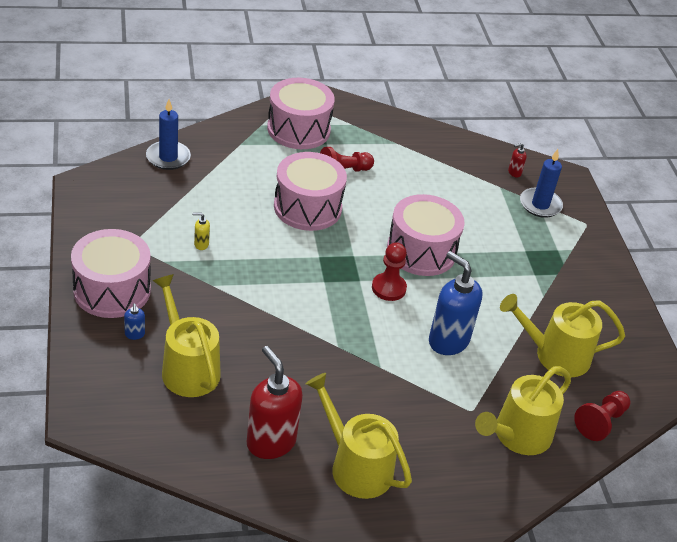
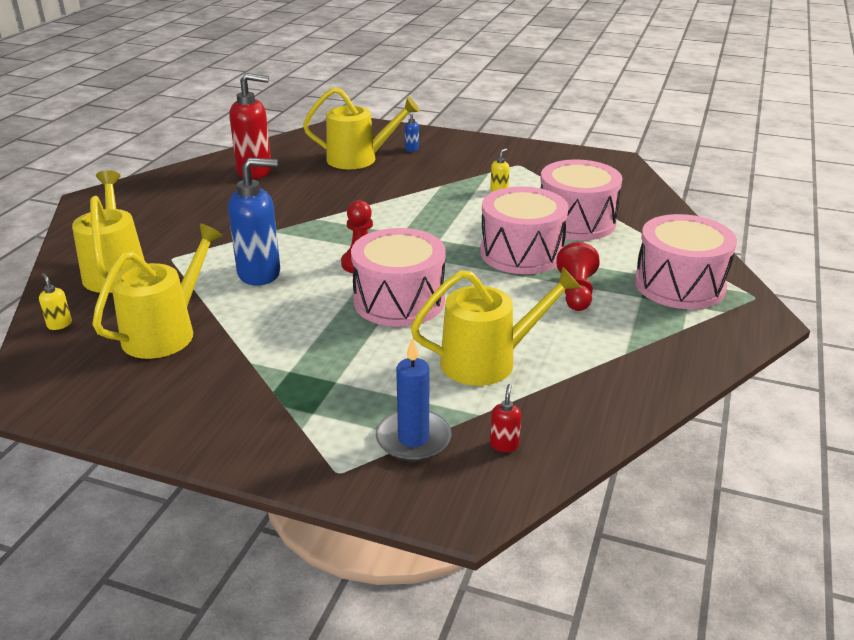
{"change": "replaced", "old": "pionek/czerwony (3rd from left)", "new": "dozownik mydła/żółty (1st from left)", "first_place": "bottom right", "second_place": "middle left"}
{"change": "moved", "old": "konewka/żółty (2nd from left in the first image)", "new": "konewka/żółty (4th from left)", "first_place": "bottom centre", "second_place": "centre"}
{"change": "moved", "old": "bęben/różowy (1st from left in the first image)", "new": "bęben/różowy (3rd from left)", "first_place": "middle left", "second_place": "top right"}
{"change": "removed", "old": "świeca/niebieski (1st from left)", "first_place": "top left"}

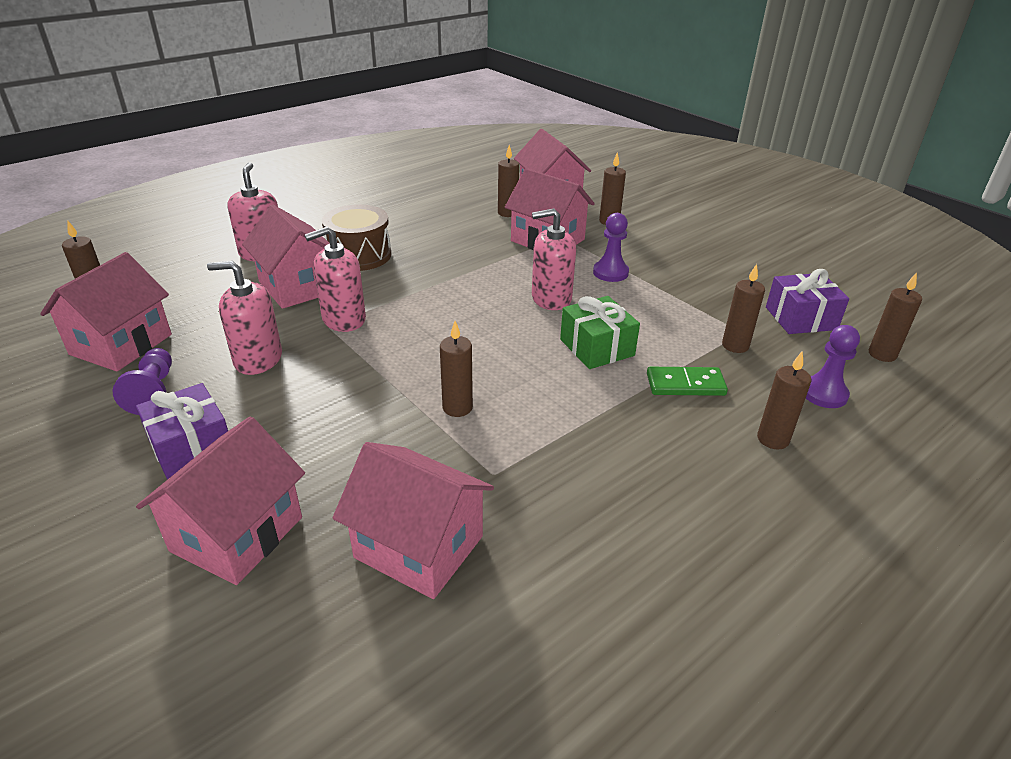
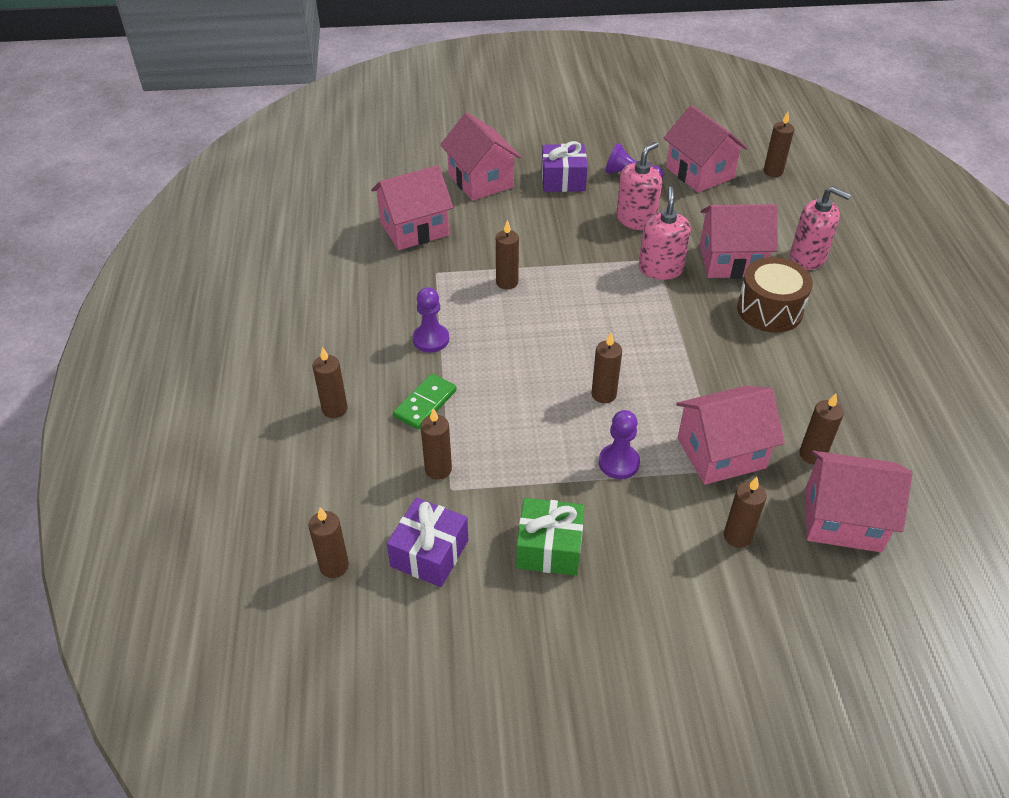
{"change": "moved", "old": "pionek/fioletowy (3rd from left in the first image)", "new": "pionek/fioletowy (1st from left)", "first_place": "middle right", "second_place": "centre"}
{"change": "moved", "old": "prezent/zielony", "first_place": "centre", "second_place": "bottom centre"}
{"change": "replaced", "old": "dozownik mydła/różowy (4th from left)", "new": "świeca/brązowy (5th from left)", "first_place": "centre", "second_place": "centre"}

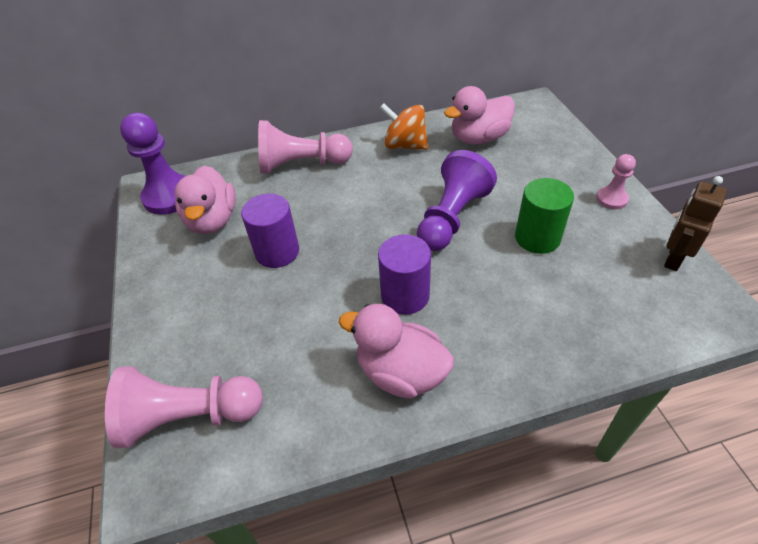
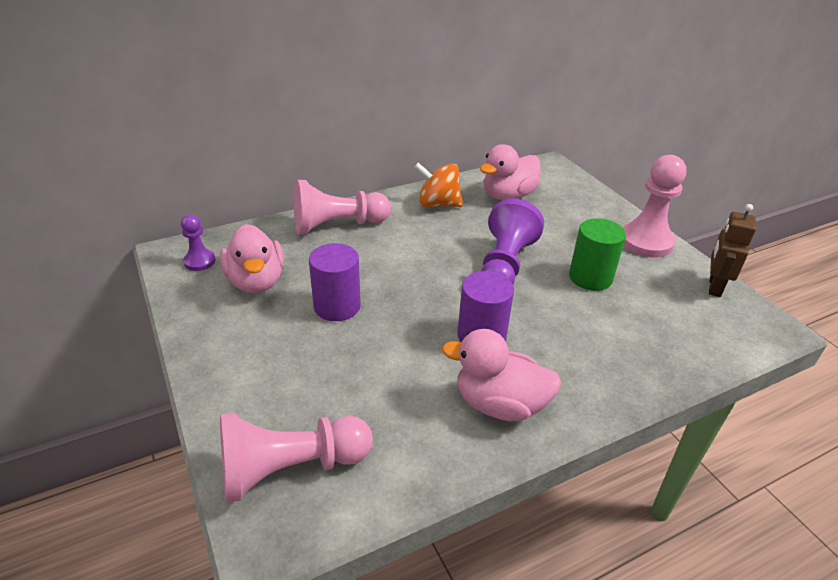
{"change": "resized", "old": "pionek/fioletowy (1st from left)", "first_place": "top left", "second_place": "middle left", "factor": 0.53}
{"change": "resized", "old": "pionek/różowy (3rd from left)", "first_place": "top right", "second_place": "middle right", "factor": 1.88}

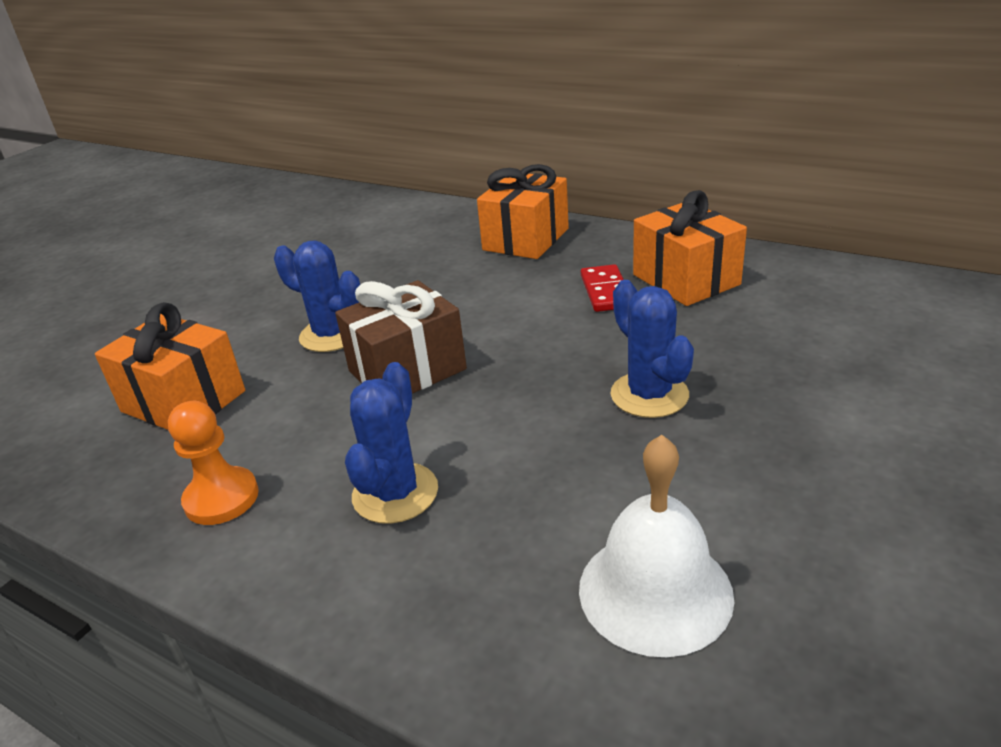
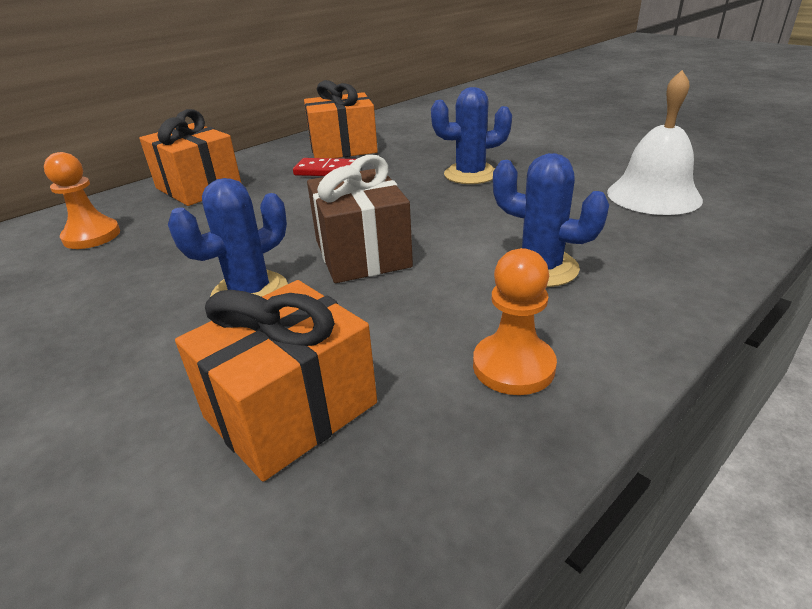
{"change": "added", "new": "pionek/pomarańczowy (1st from left)", "second_place": "top left"}

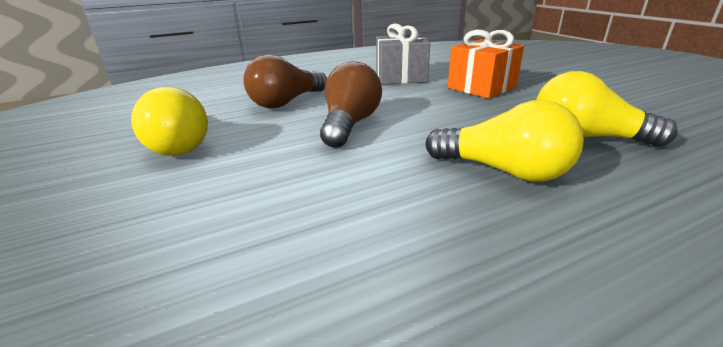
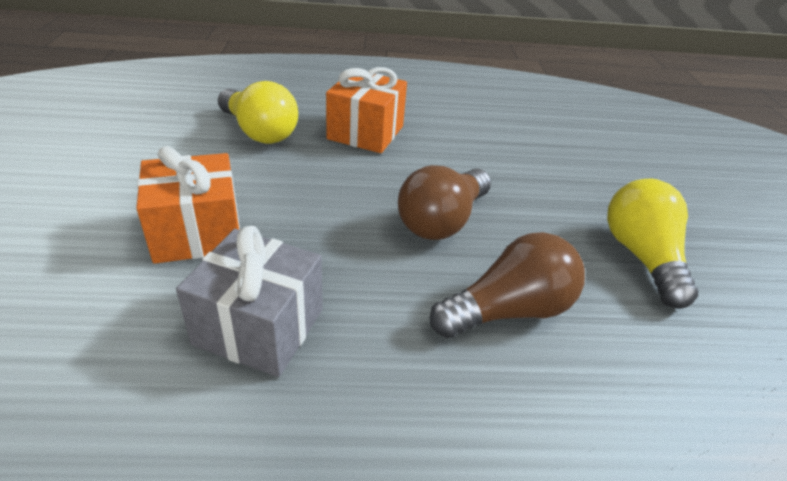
{"change": "replaced", "old": "żarówka/żółty (2nd from left)", "new": "prezent/pomarańczowy (2nd from left)", "first_place": "middle right", "second_place": "top centre"}

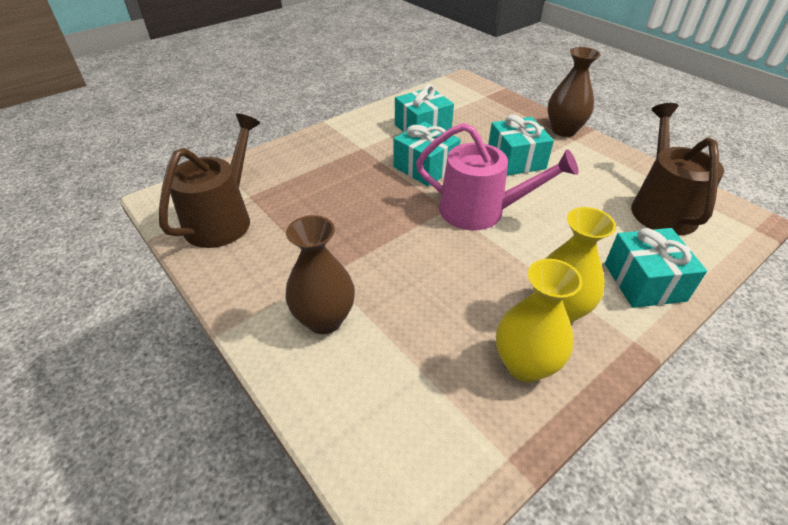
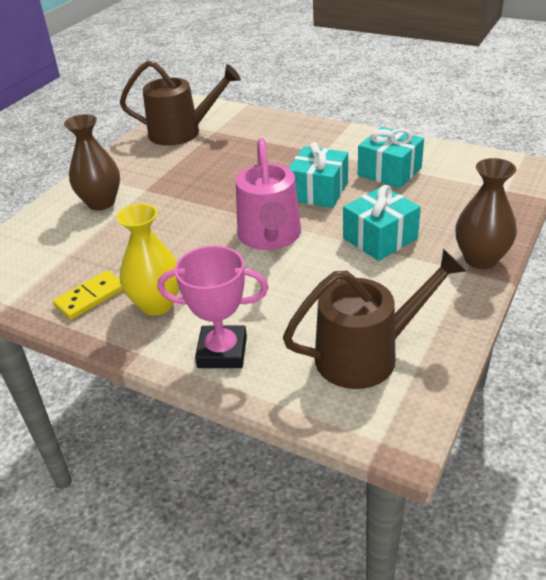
{"change": "replaced", "old": "wazon/żółty (1st from left)", "new": "kostka domina/żółty", "first_place": "middle right", "second_place": "middle left"}
{"change": "replaced", "old": "prezent/turkusowy (4th from left)", "new": "puchar/różowy", "first_place": "middle right", "second_place": "centre"}

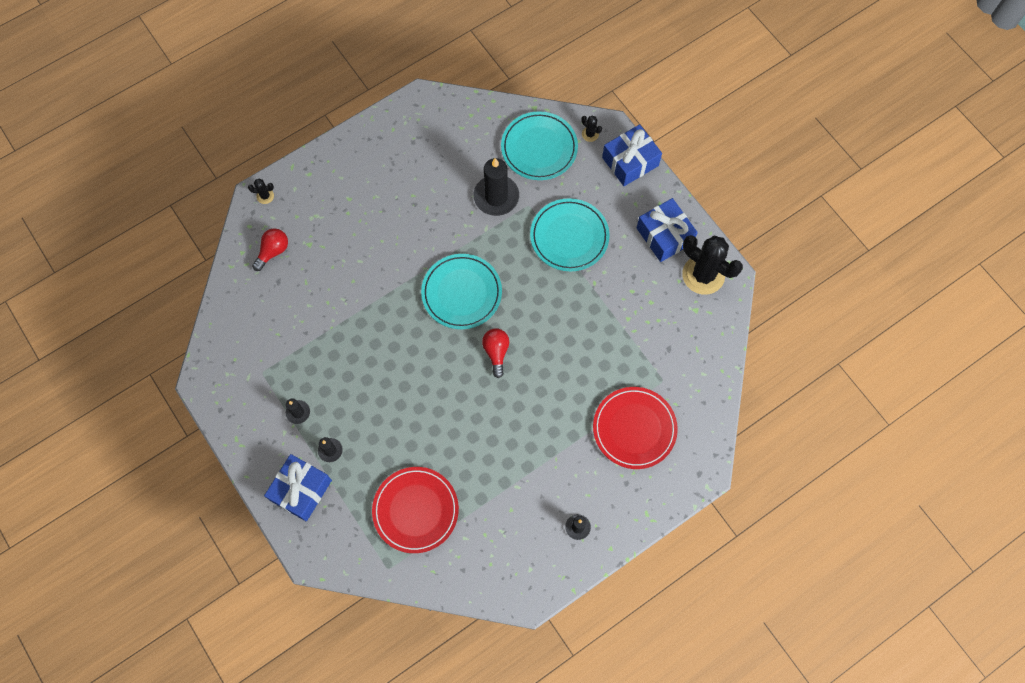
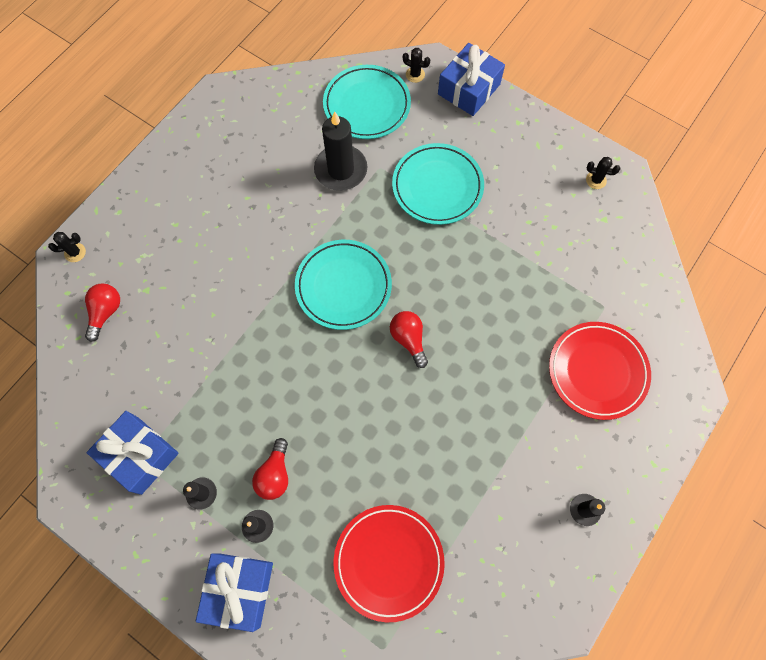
{"change": "moved", "old": "prezent/niebieski (3rd from left in the first image)", "new": "prezent/niebieski (1st from left)", "first_place": "centre", "second_place": "bottom left"}
{"change": "added", "new": "żarówka/czerwony (2nd from left)", "second_place": "bottom centre"}
{"change": "resized", "old": "kaktus/czarny (3rd from left)", "first_place": "middle right", "second_place": "top right", "factor": 0.42}

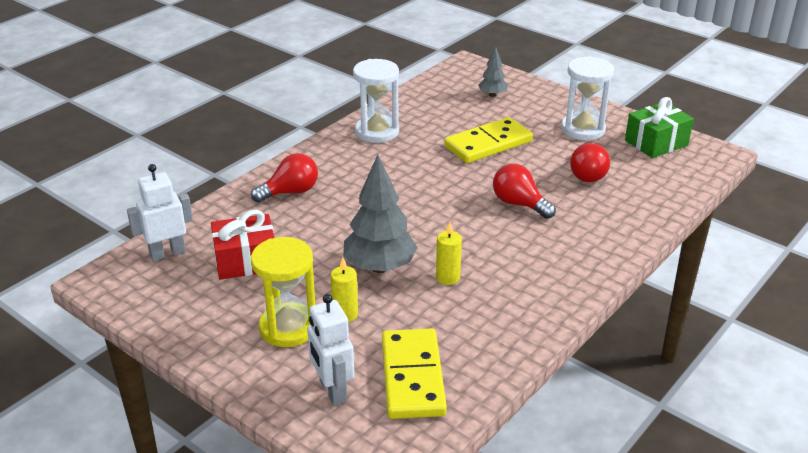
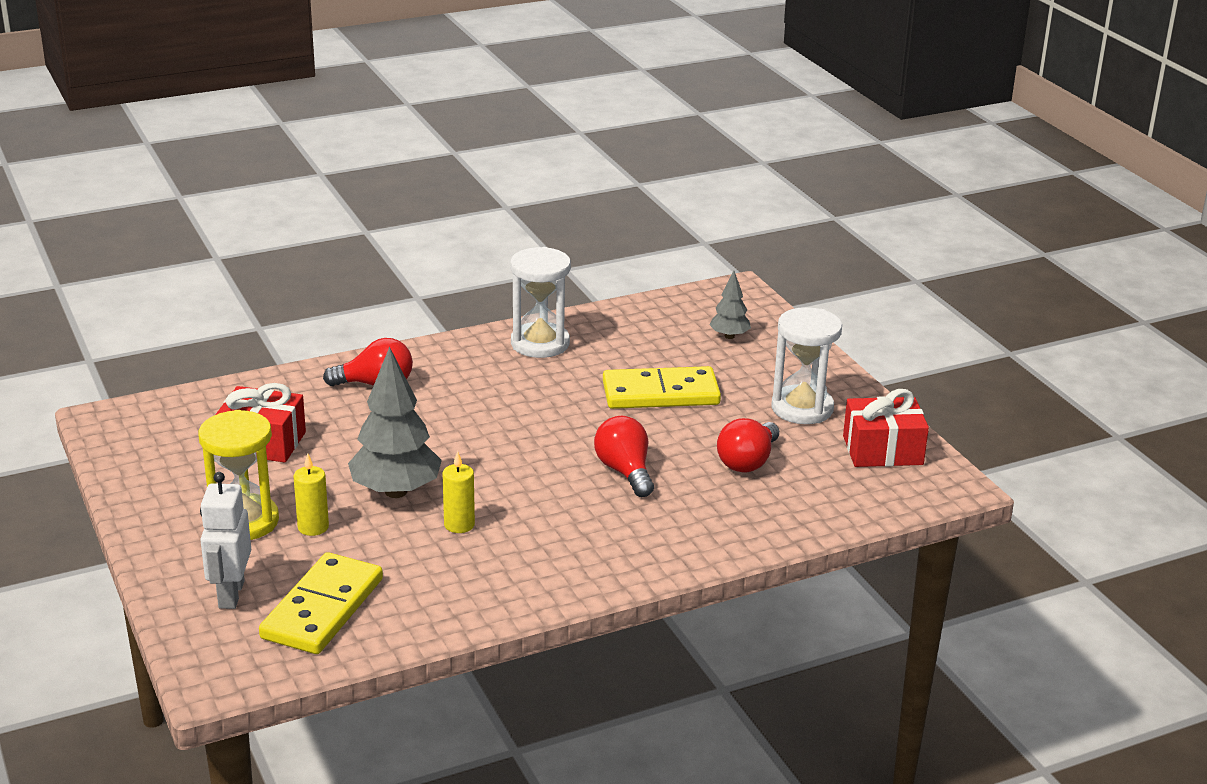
{"change": "recoloured", "old": "prezent/zielony", "new": "prezent/czerwony (2nd from left)", "first_place": "top right", "second_place": "middle right"}
{"change": "removed", "old": "robot/biały (1st from left)", "first_place": "middle left"}

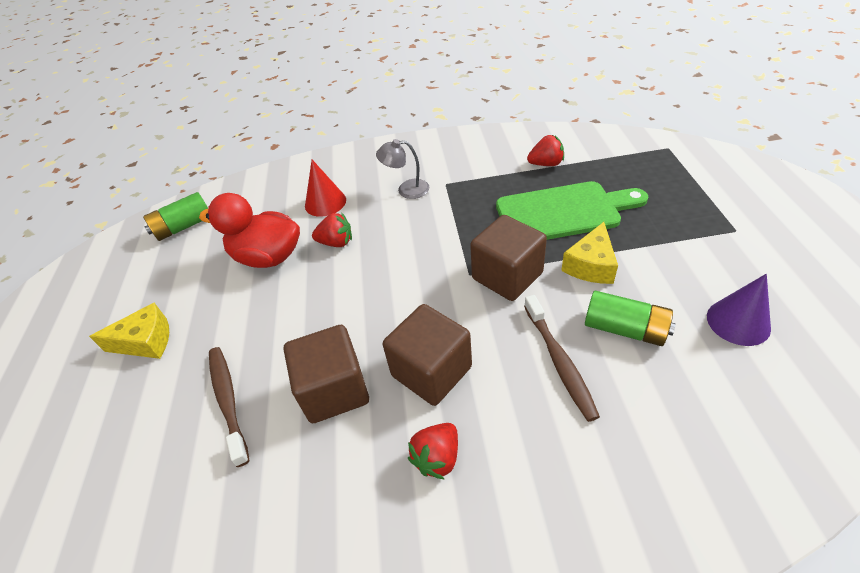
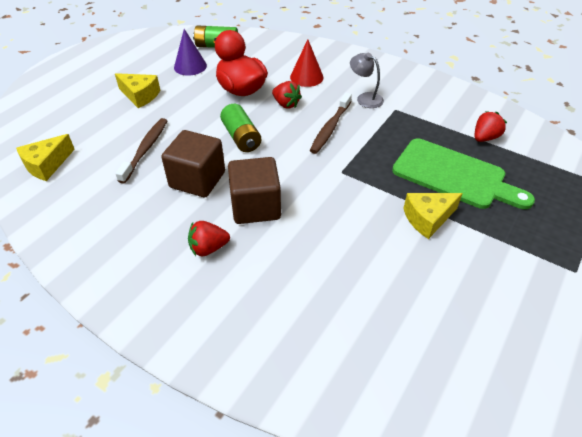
{"change": "added", "new": "ser/żółty (1st from left)", "second_place": "middle left"}
{"change": "moved", "old": "stożek/fioletowy", "first_place": "middle right", "second_place": "top left"}
{"change": "moved", "old": "bateria/zielony (2nd from left)", "first_place": "middle right", "second_place": "top centre"}
{"change": "moved", "old": "szczoteczka do zębów/brązowy (2nd from left)", "first_place": "centre", "second_place": "top centre"}
{"change": "turned", "old": "truskawka/czerwony (3rd from left)", "first_place": "top centre", "second_place": "top right", "degrees": -75}
{"change": "removed", "old": "sześcian/brązowy (3rd from left)", "first_place": "centre"}

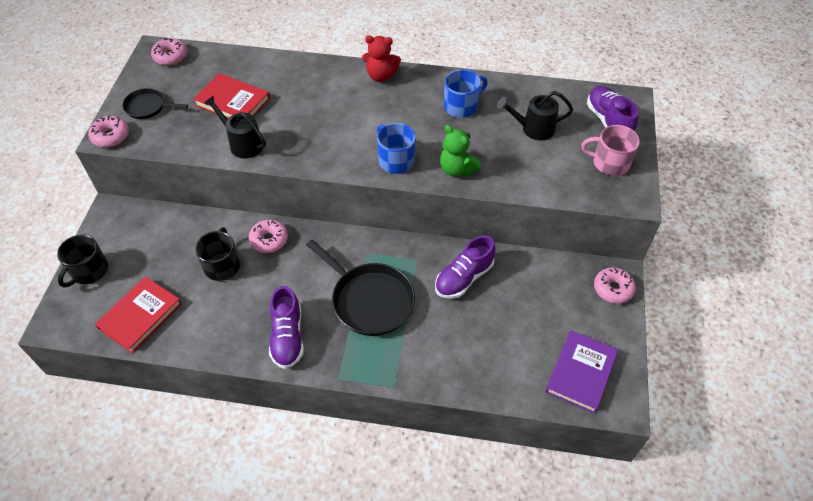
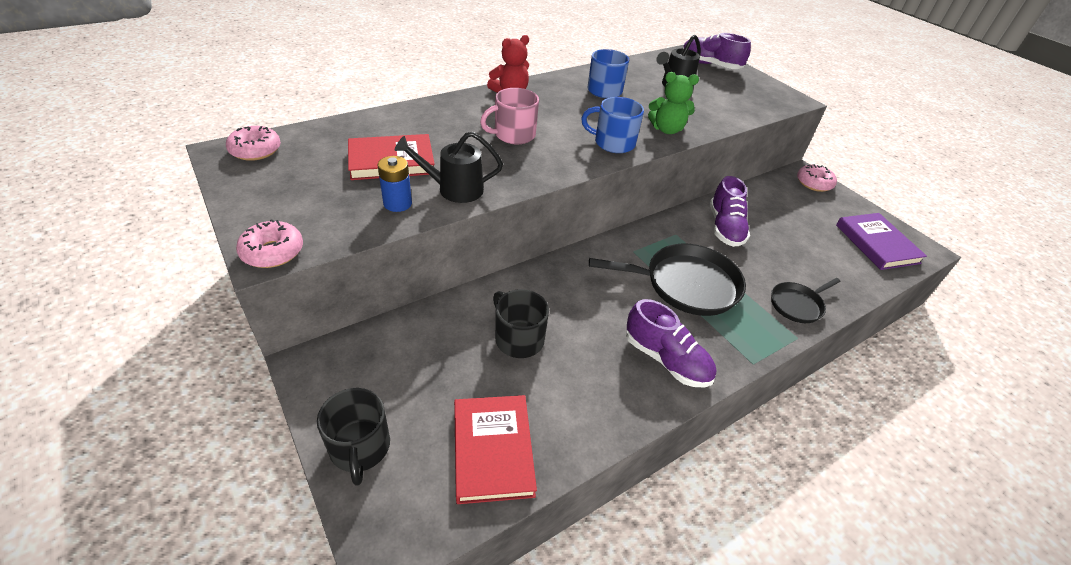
{"change": "added", "new": "bateria/niebieski", "second_place": "top centre"}
{"change": "moved", "old": "kubek/różowy", "first_place": "top right", "second_place": "top centre"}
{"change": "moved", "old": "patelnia/czarny (1st from left in the first image)", "new": "patelnia/czarny (2nd from left)", "first_place": "top left", "second_place": "middle right"}
{"change": "removed", "old": "donut/różowy (3rd from left)", "first_place": "middle left"}

